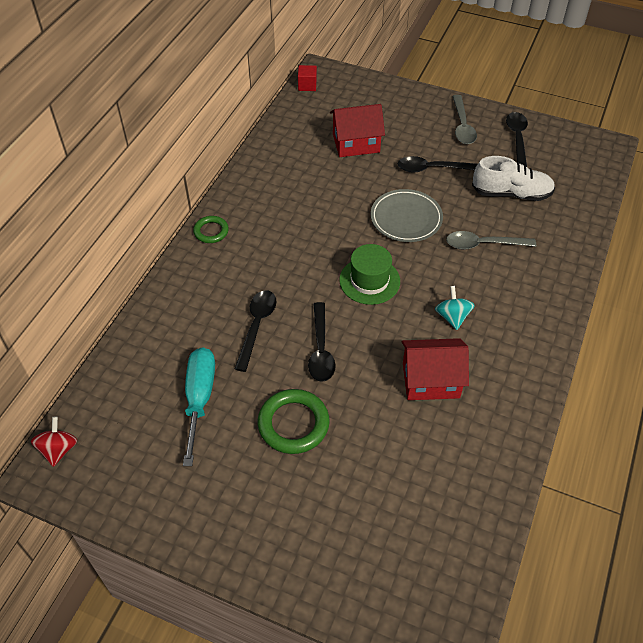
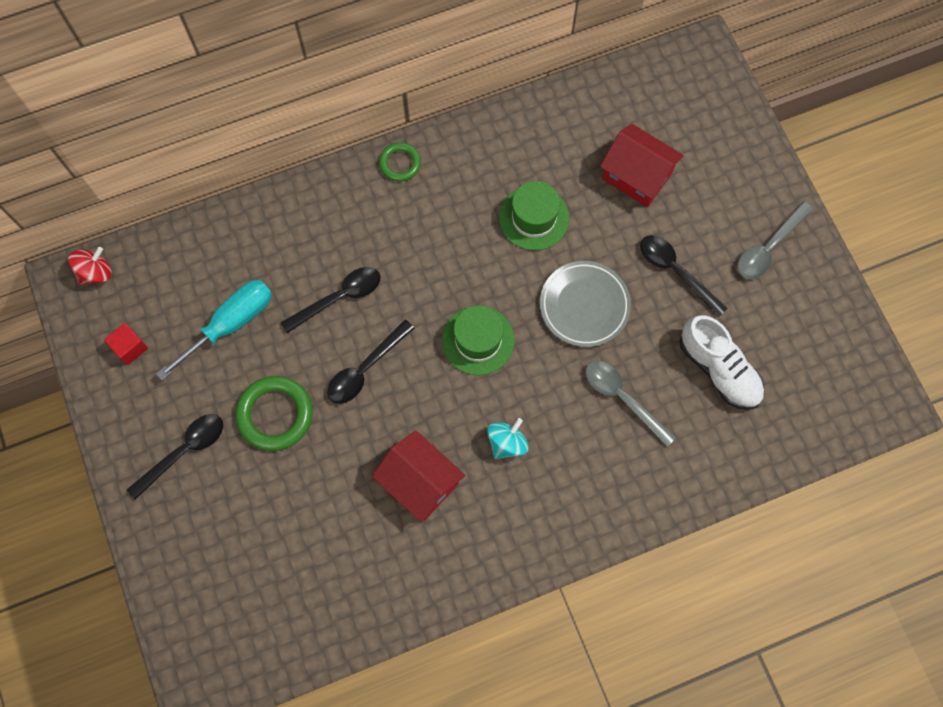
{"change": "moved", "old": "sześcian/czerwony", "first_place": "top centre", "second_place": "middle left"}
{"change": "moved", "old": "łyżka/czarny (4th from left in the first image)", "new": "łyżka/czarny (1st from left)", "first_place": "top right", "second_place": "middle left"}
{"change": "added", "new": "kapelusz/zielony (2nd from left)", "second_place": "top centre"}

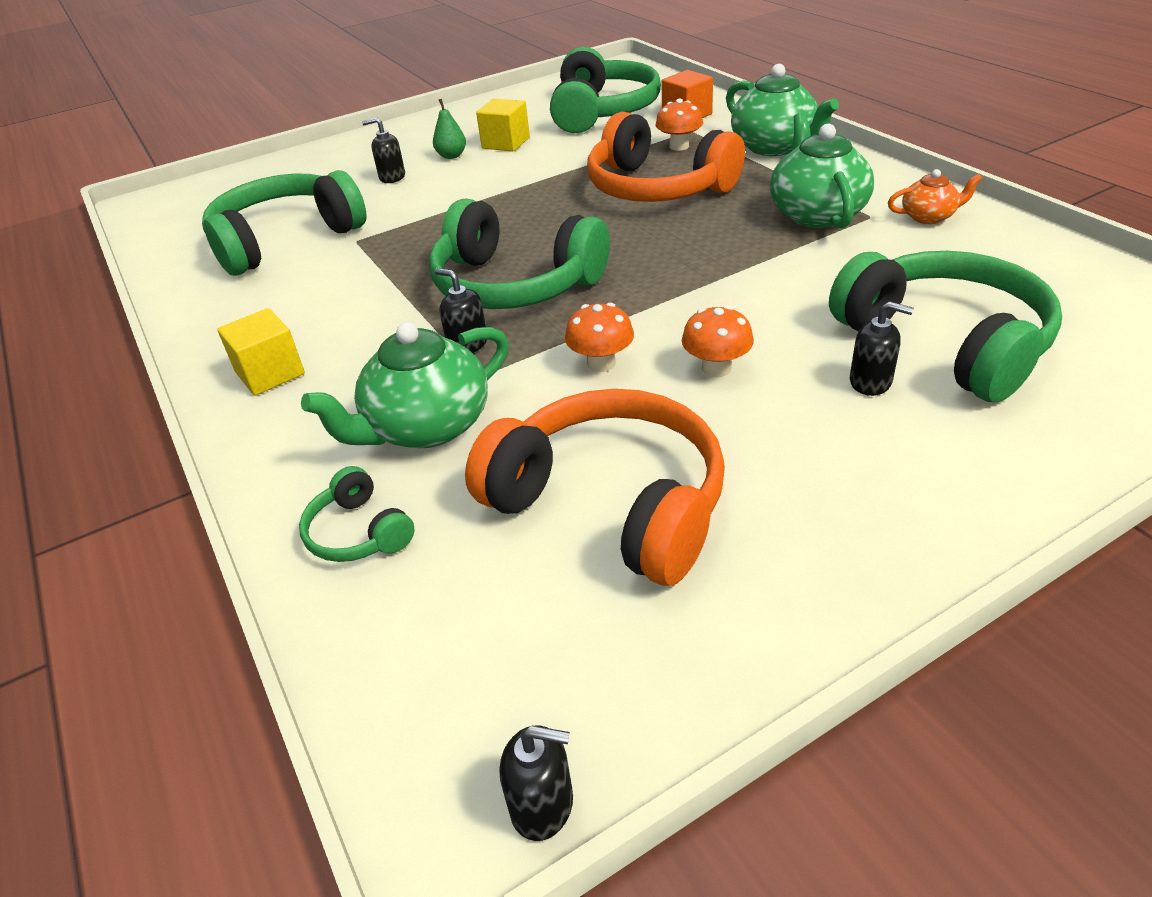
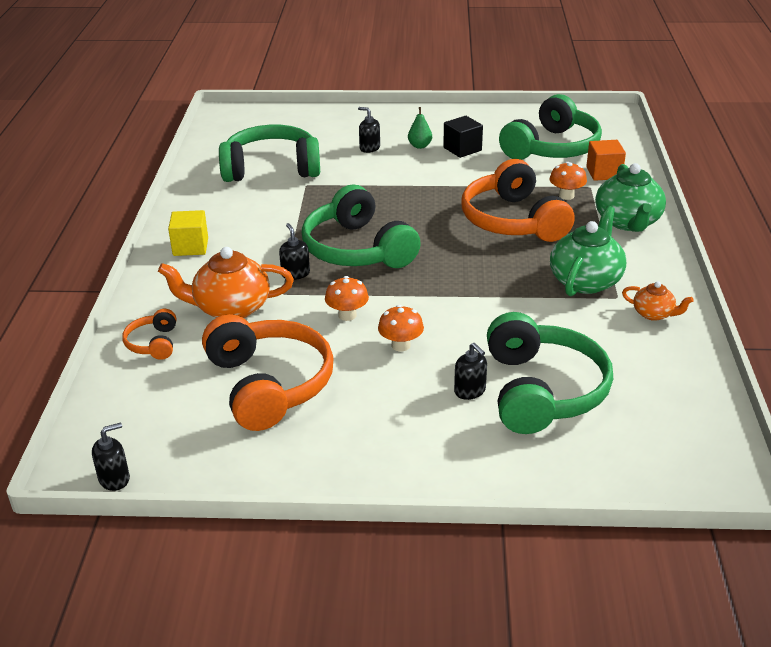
{"change": "turned", "old": "dozownik mydła/czarny (3rd from left in the first image)", "first_place": "bottom centre", "second_place": "bottom left", "degrees": -75}
{"change": "recoloured", "old": "słuchawki/zielony (2nd from left)", "new": "słuchawki/pomarańczowy (1st from left)", "first_place": "middle left", "second_place": "middle left"}
{"change": "recoloured", "old": "imbryk/zielony (1st from left)", "new": "imbryk/pomarańczowy (1st from left)", "first_place": "centre", "second_place": "middle left"}
{"change": "recoloured", "old": "sześcian/żółty (2nd from left)", "new": "sześcian/czarny", "first_place": "top centre", "second_place": "top centre"}

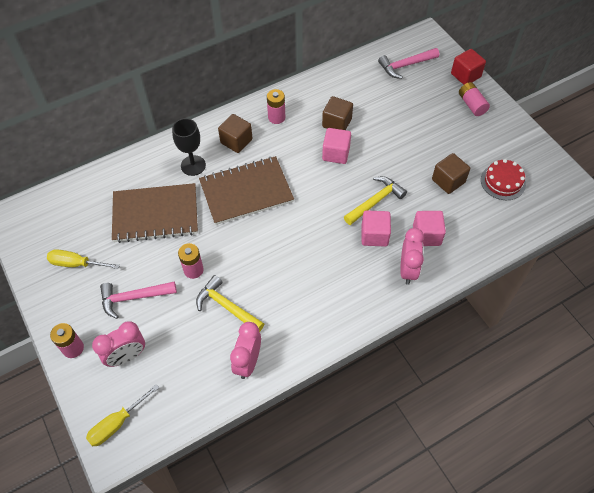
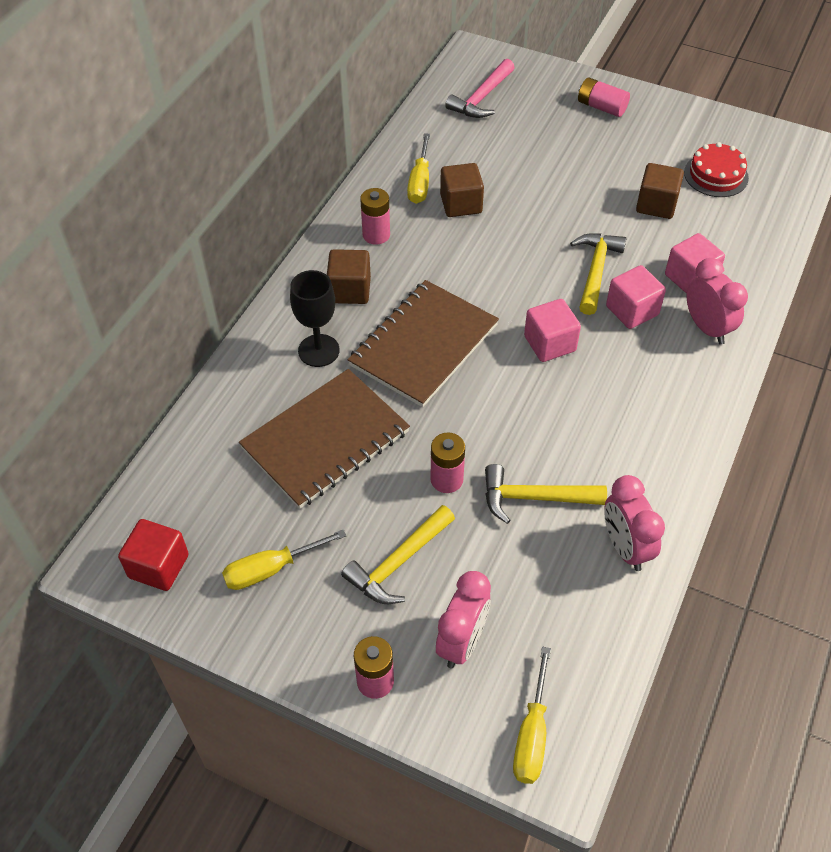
{"change": "moved", "old": "sześcian/czerwony", "first_place": "top right", "second_place": "middle left"}
{"change": "recoloured", "old": "młotek/różowy (1st from left)", "new": "młotek/żółty (1st from left)", "first_place": "middle left", "second_place": "centre"}
{"change": "added", "new": "śrubokręt/żółty (2nd from left)", "second_place": "top centre"}
{"change": "moved", "old": "sześcian/różowy (1st from left)", "first_place": "top centre", "second_place": "centre"}

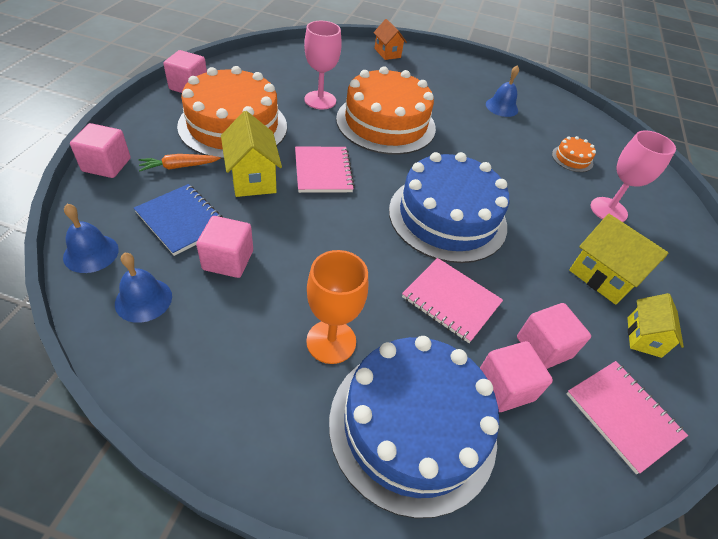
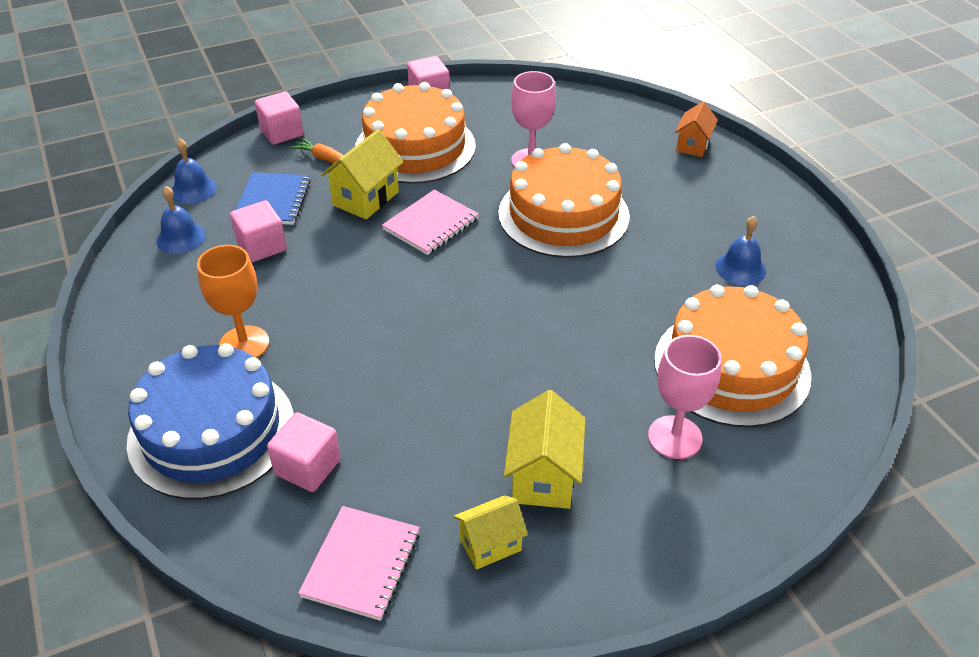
{"change": "resized", "old": "tort/pomarańczowy (3rd from left)", "first_place": "top right", "second_place": "middle right", "factor": 2.45}
{"change": "removed", "old": "tort/niebieski (2nd from left)", "first_place": "centre"}
{"change": "removed", "old": "zeszyt/różowy (2nd from left)", "first_place": "centre"}
{"change": "removed", "old": "sześcian/różowy (5th from left)", "first_place": "middle right"}

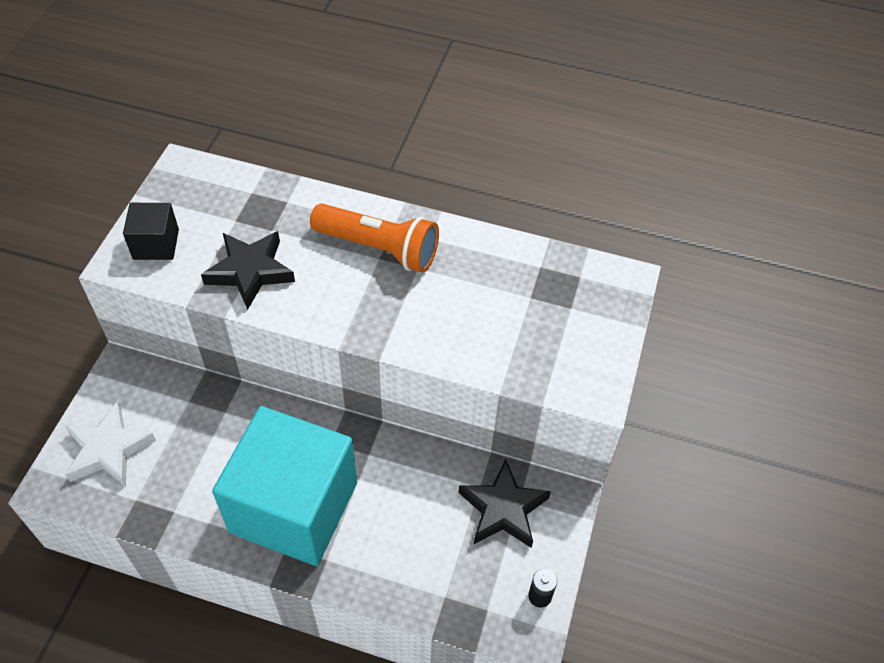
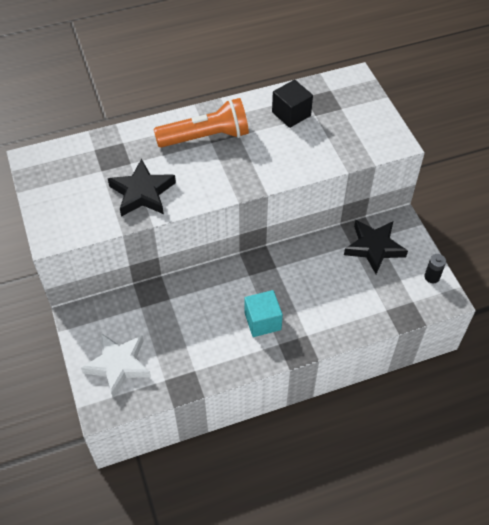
{"change": "resized", "old": "sześcian/turkusowy", "first_place": "bottom left", "second_place": "centre", "factor": 0.43}
{"change": "moved", "old": "sześcian/czarny", "first_place": "middle left", "second_place": "top centre"}

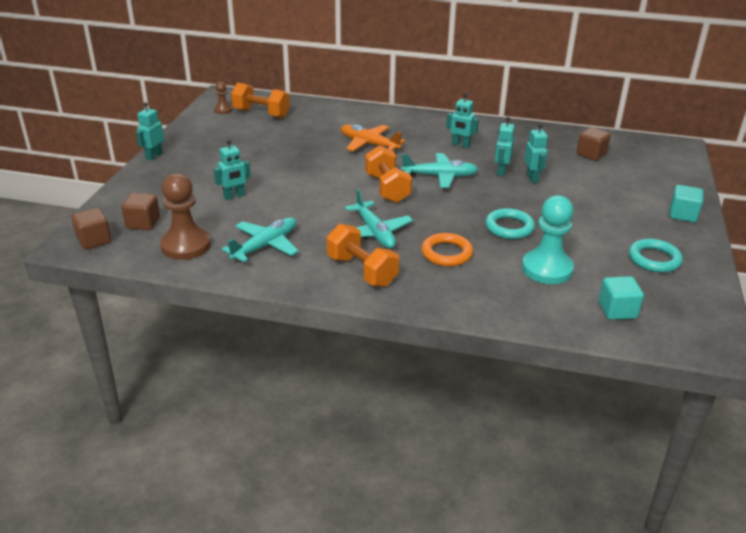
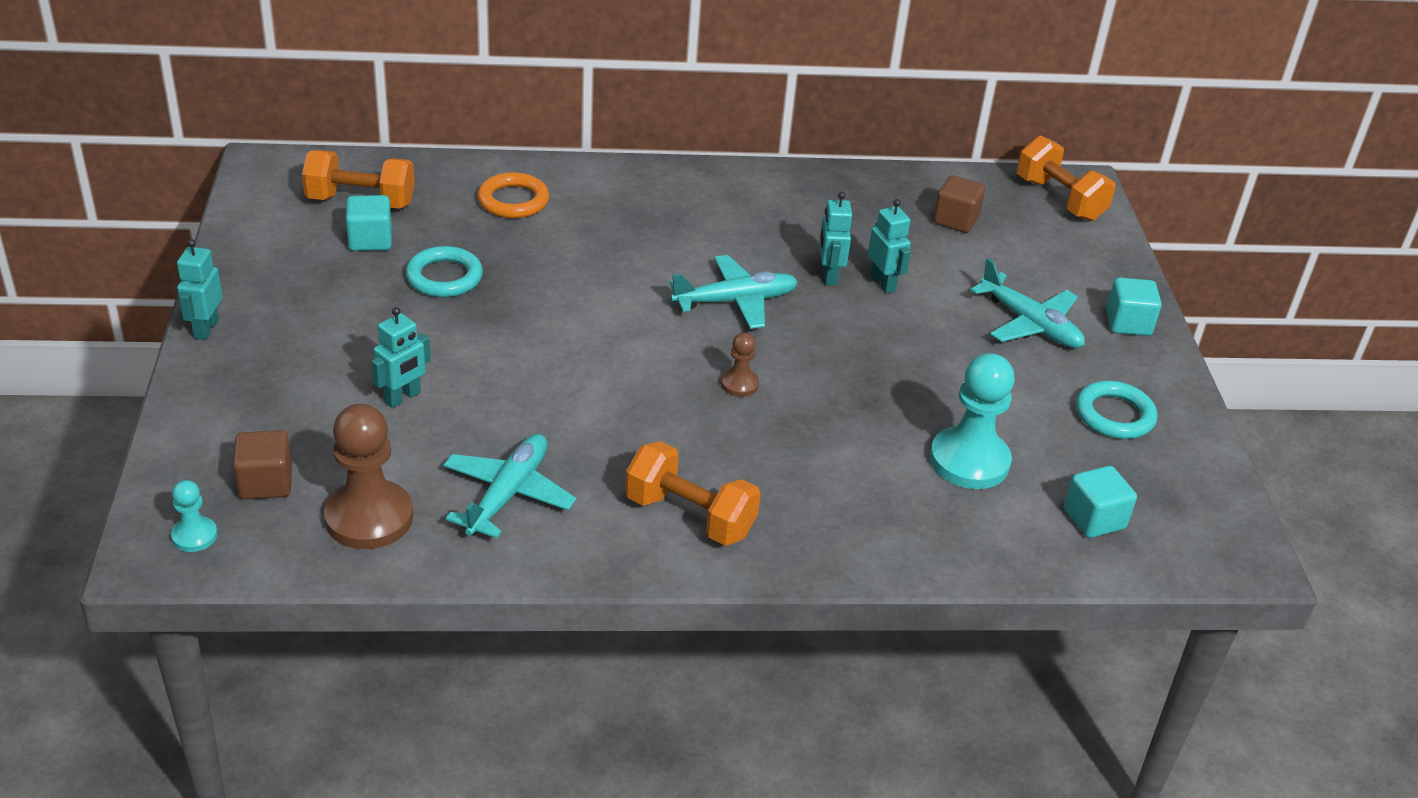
{"change": "replaced", "old": "sześcian/brązowy (1st from left)", "new": "pionek/turkusowy (1st from left)", "first_place": "middle left", "second_place": "middle left"}
{"change": "added", "new": "sześcian/turkusowy (1st from left)", "second_place": "top left"}
{"change": "moved", "old": "pierścień/turkusowy (1st from left)", "first_place": "middle right", "second_place": "middle left"}
{"change": "moved", "old": "pierścień/pomarańczowy", "first_place": "centre", "second_place": "top centre"}
{"change": "moved", "old": "pionek/brązowy (2nd from left)", "first_place": "top left", "second_place": "centre"}
{"change": "moved", "old": "samolot/turkusowy (2nd from left in the first image)", "new": "samolot/turkusowy (3rd from left)", "first_place": "centre", "second_place": "middle right"}
{"change": "moved", "old": "hantel/pomarańczowy (3rd from left)", "first_place": "top centre", "second_place": "top right"}
{"change": "removed", "old": "samolot/pomarańczowy", "first_place": "top centre"}
{"change": "removed", "old": "robot/turkusowy (3rd from left)", "first_place": "top centre"}

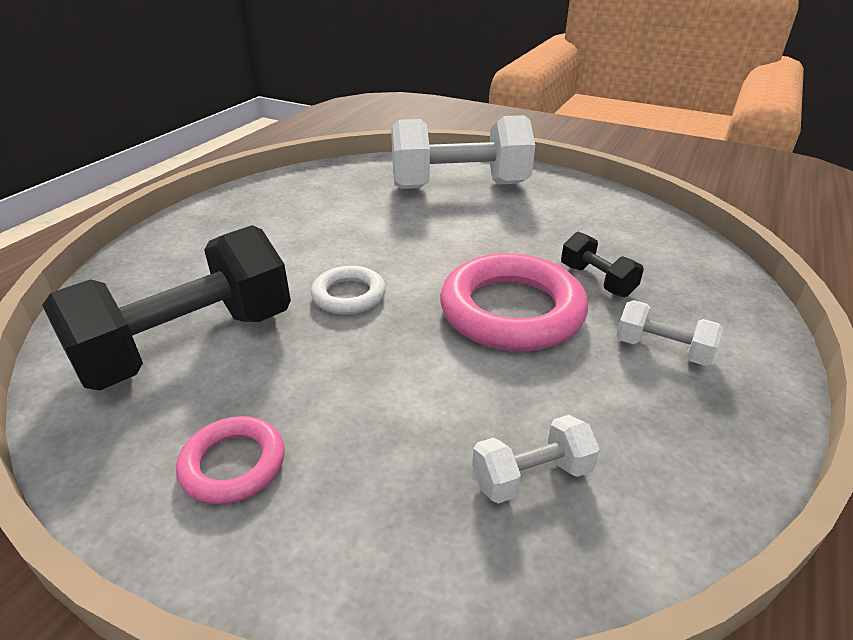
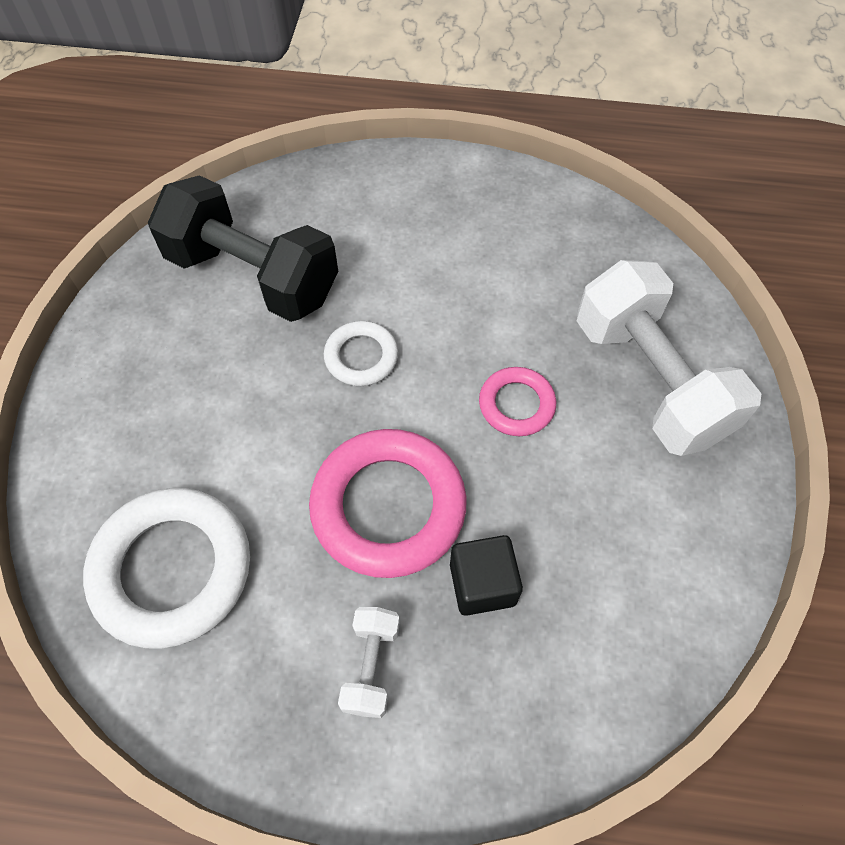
{"change": "replaced", "old": "hantel/biały (2nd from left)", "new": "pierścień/biały (1st from left)", "first_place": "bottom centre", "second_place": "bottom left"}
{"change": "replaced", "old": "hantel/czarny (2nd from left)", "new": "sześcian/czarny", "first_place": "middle right", "second_place": "bottom centre"}
{"change": "moved", "old": "pierścień/różowy (1st from left in the first image)", "new": "pierścień/różowy (2nd from left)", "first_place": "bottom left", "second_place": "centre"}

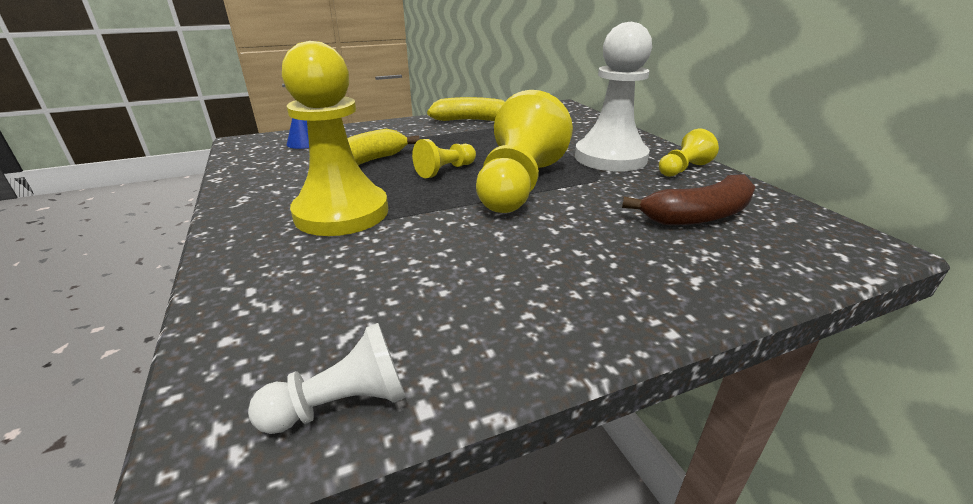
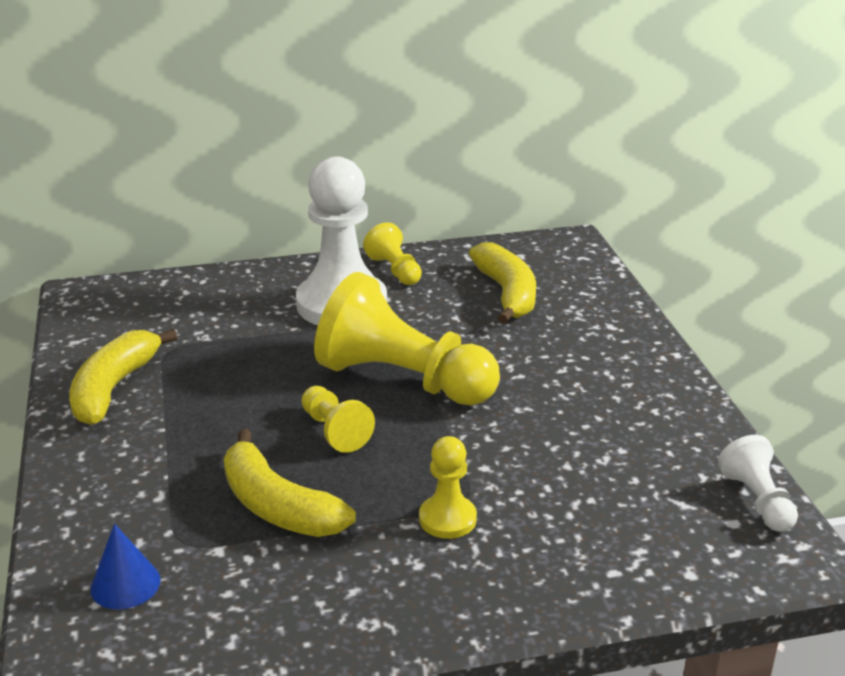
{"change": "resized", "old": "pionek/żółty (1st from left in the first image)", "first_place": "top centre", "second_place": "bottom centre", "factor": 0.48}
{"change": "recoloured", "old": "banan/brązowy", "new": "banan/żółty (3rd from left)", "first_place": "middle right", "second_place": "centre"}

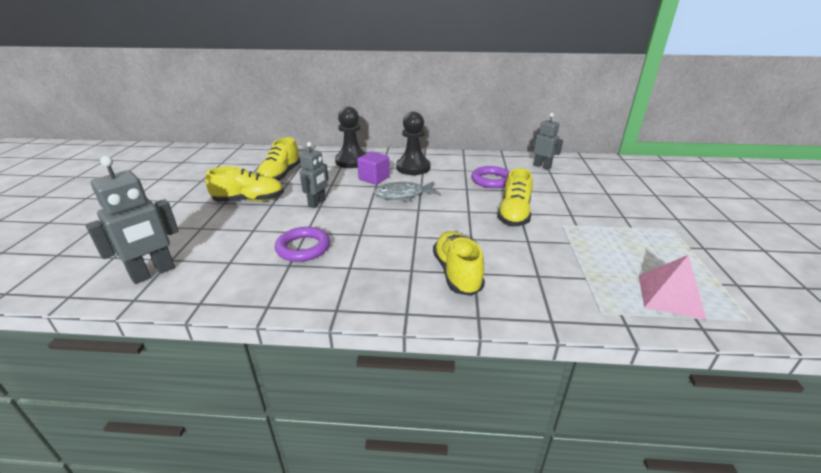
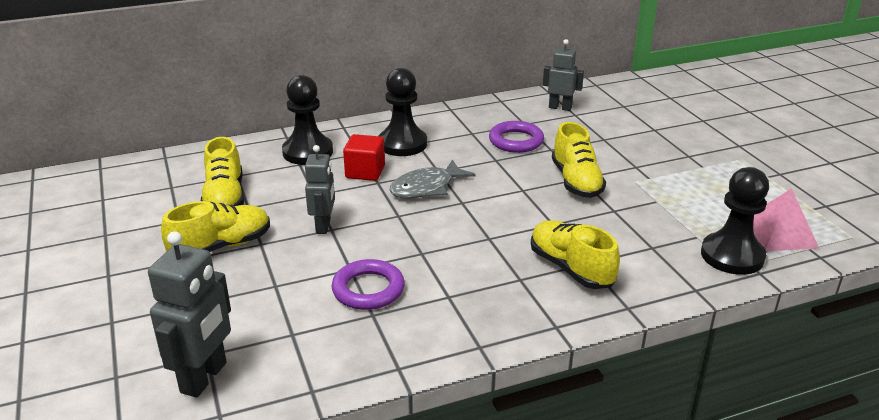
{"change": "recoloured", "old": "sześcian/fioletowy", "new": "sześcian/czerwony", "first_place": "centre", "second_place": "centre"}
{"change": "added", "new": "pionek/czarny (3rd from left)", "second_place": "middle right"}

